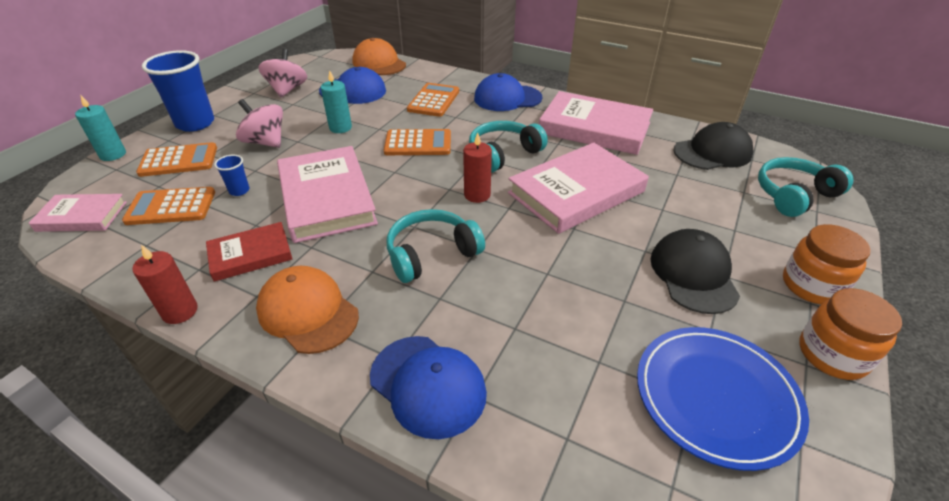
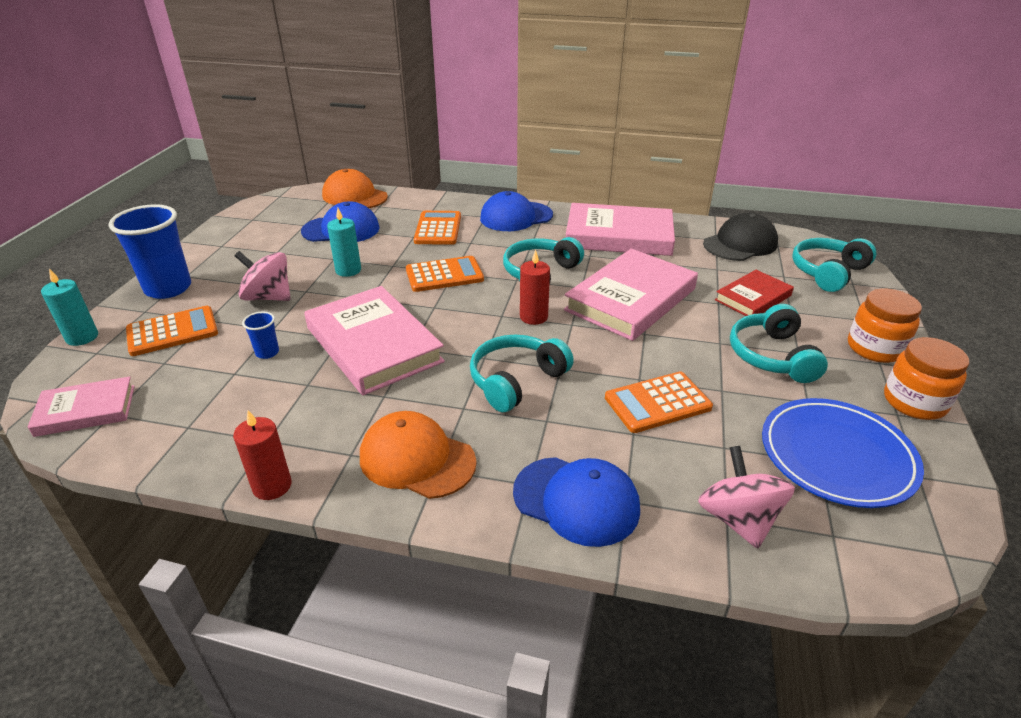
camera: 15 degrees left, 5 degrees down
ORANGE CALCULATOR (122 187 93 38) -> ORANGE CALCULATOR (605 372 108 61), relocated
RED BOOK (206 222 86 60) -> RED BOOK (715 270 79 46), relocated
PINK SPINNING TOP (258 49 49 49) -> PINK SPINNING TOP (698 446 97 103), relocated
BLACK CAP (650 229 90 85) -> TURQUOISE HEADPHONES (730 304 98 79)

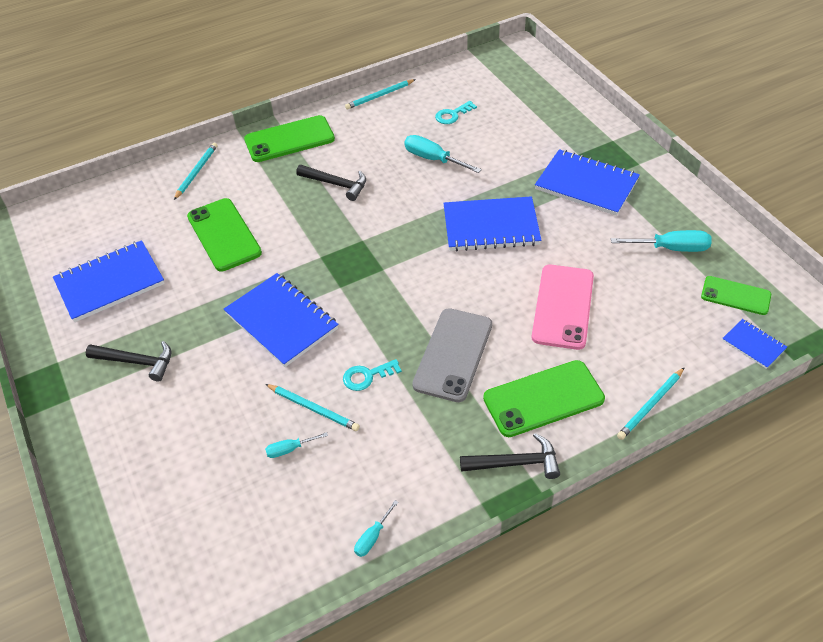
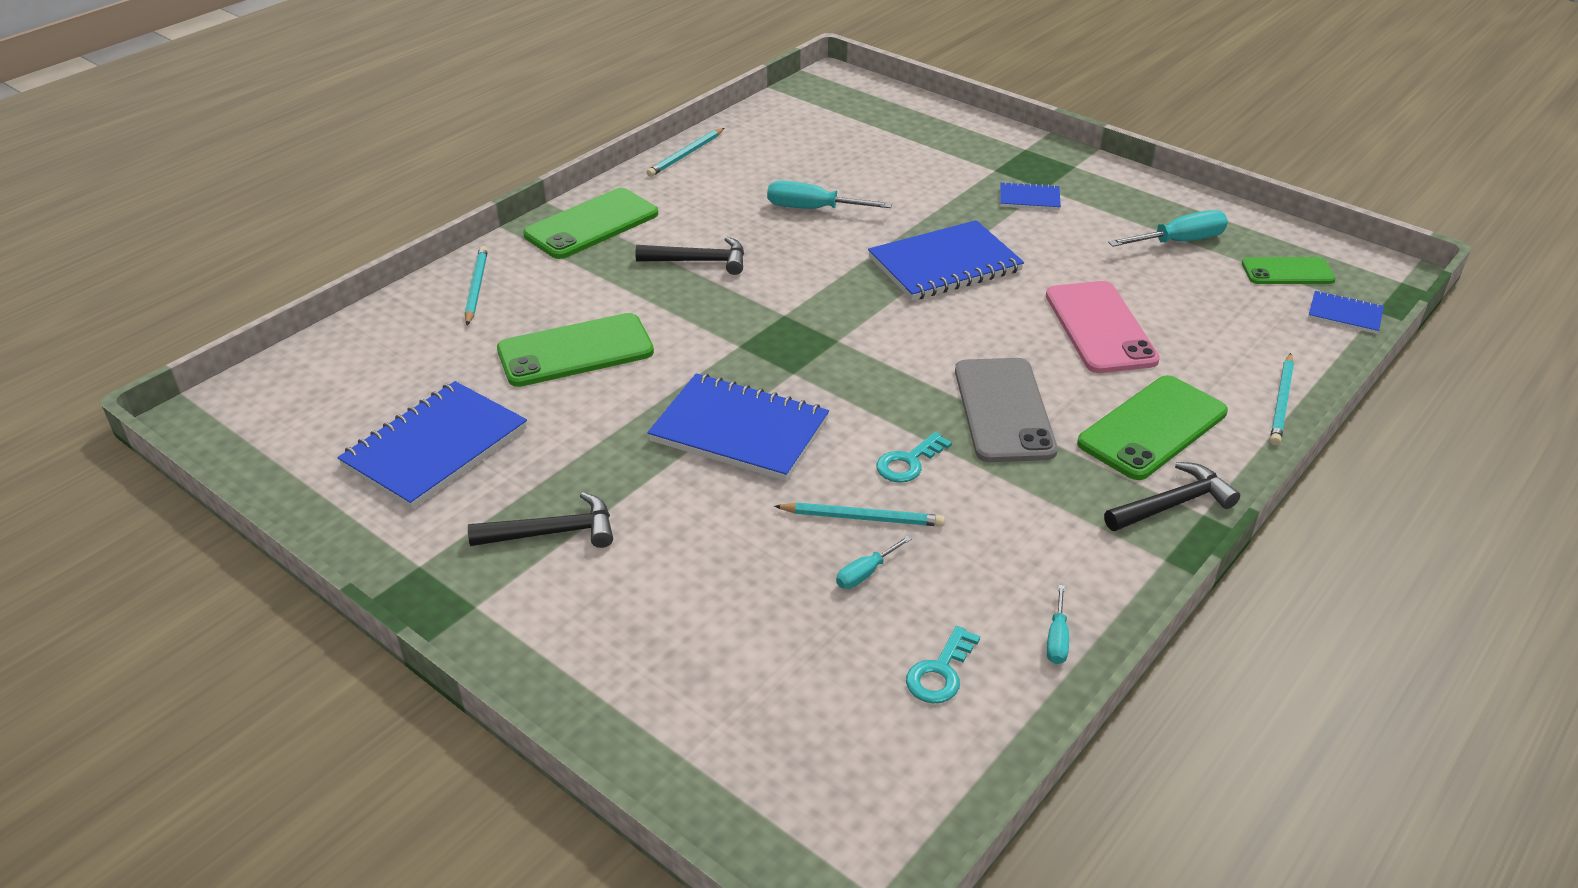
camera: 25 degrees left, 10 degrees down
TURQUOISE KEY (435 101 42 23) -> TURQUOISE KEY (906 626 74 77), relocated
GREEN PHONE (187 198 75 74) -> GREEN PHONE (497 313 157 74), 60 degrees counterclockwise
BLUE NOTEBOOK (535 149 105 67) -> BLUE NOTEBOOK (1000 182 61 28), x0.50

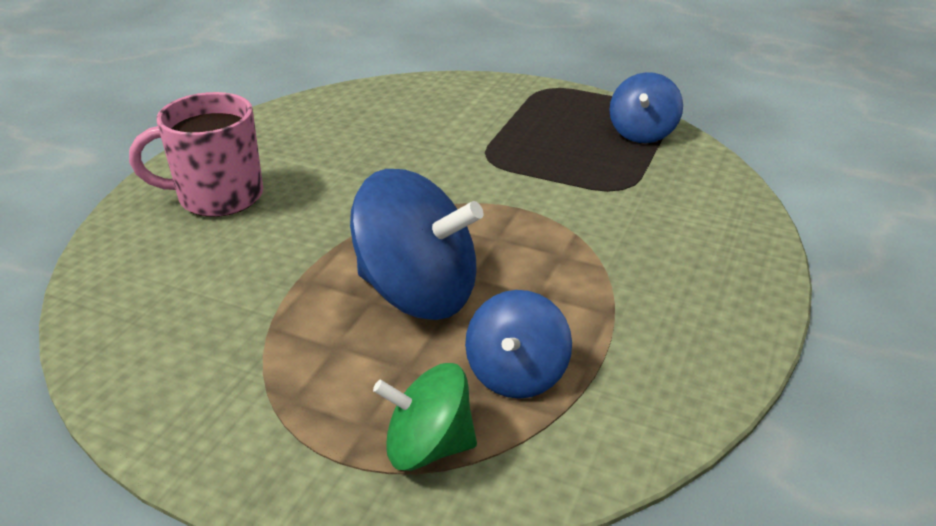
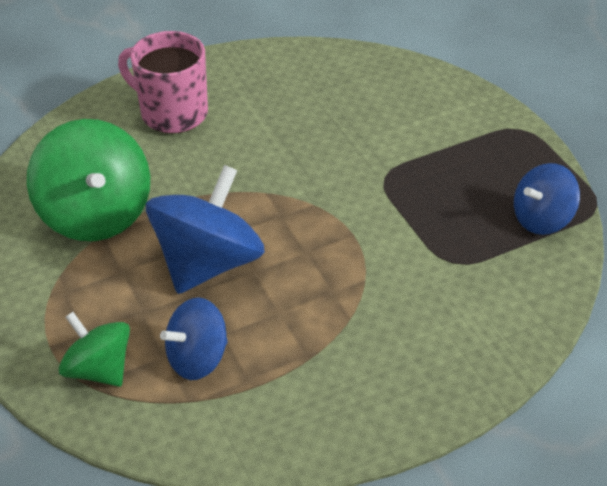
camera: 40 degrees right, 10 degrees up
none -> GREEN SPINNING TOP (27 119 123 122)
BLUE SPINNING TOP (350 169 134 151) -> BLUE SPINNING TOP (146 165 119 129), 120 degrees counterclockwise

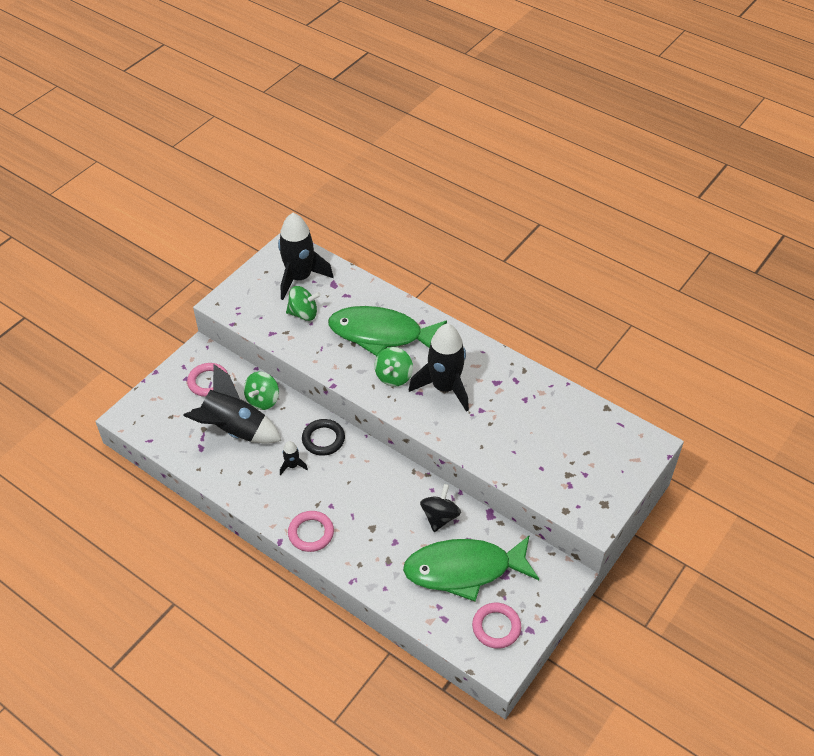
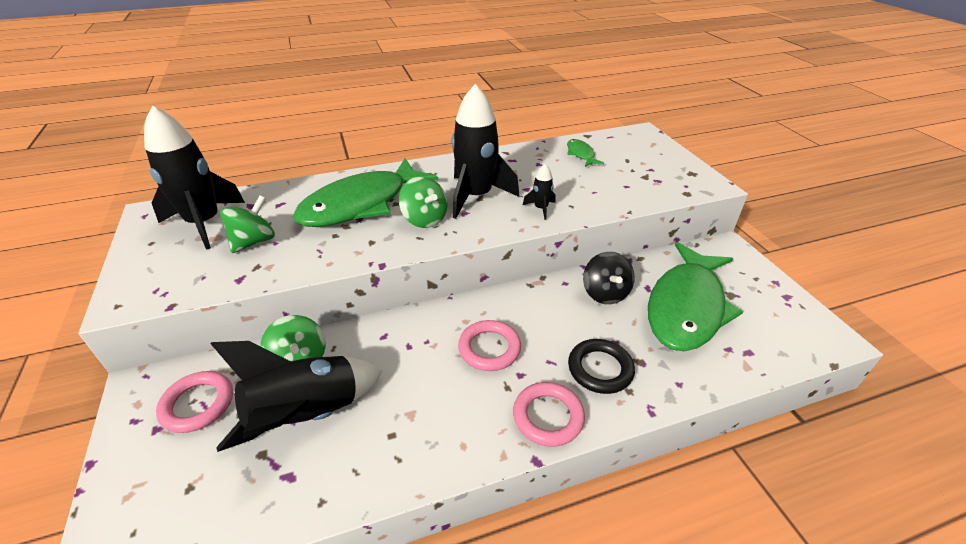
camera: 55 degrees left, 10 degrees down
none -> GREEN FISH (567 139 37 28)
BLACK ROCKET (280 441 28 34) -> BLACK ROCKET (523 164 33 56), relocated
BLACK RING (302 419 43 37) -> BLACK RING (568 339 67 55), relocated
PINK RING (472 603 49 46) -> PINK RING (458 320 63 51), relocated
BLACK SPINNING TOP (420 484 41 48) -> BLACK SPINNING TOP (583 252 52 52), 150 degrees counterclockwise

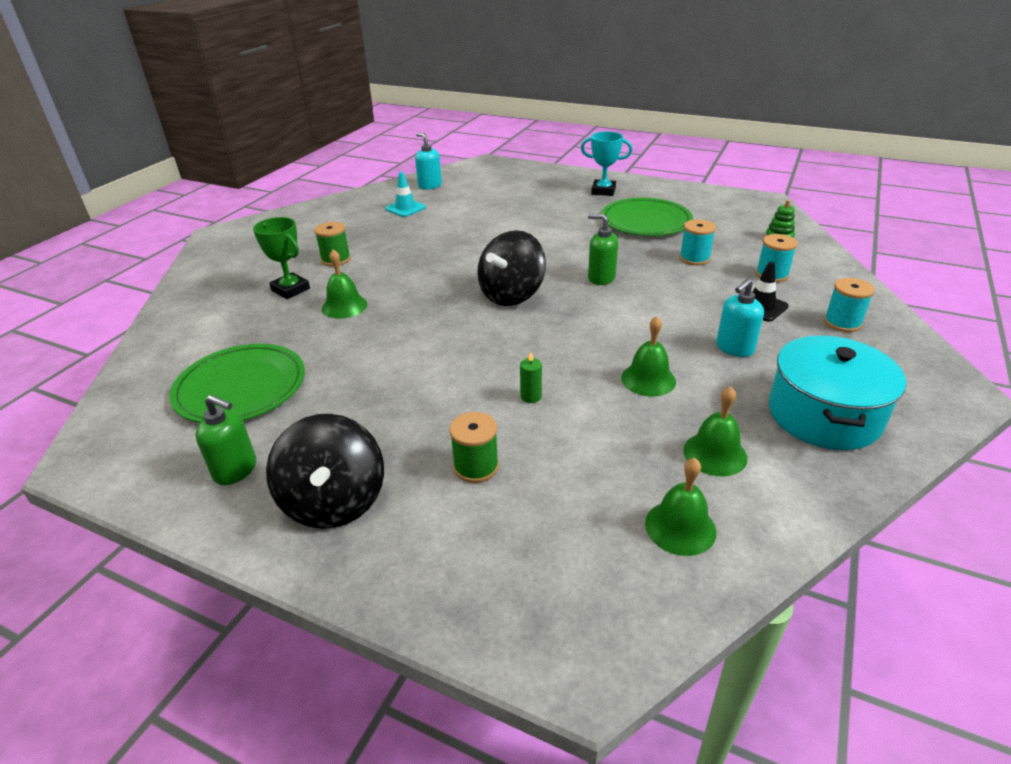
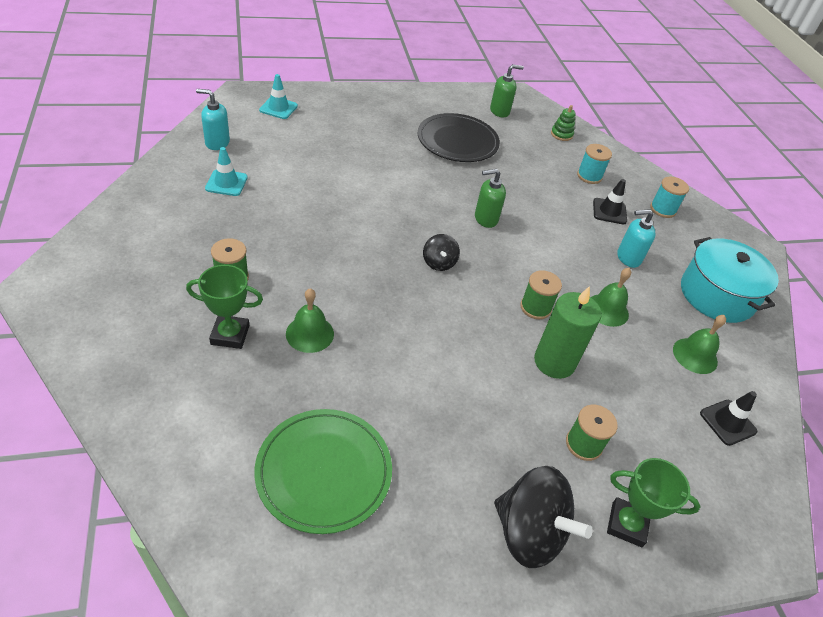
camera: 45 degrees left, 10 degrees up
TURQUOISE TROPHY (581 131 52 65) -> none
TURQUOISE SPOOL (679 219 37 46) -> none
none -> TURQUOISE TRAFFIC CONE (259 74 39 45)
none -> GREEN SPOOL (520 270 42 49)
none -> GREEN TROPHY (607 458 93 89)
GREEN SOAP DISPENSER (195 395 61 90) -> GREEN SOAP DISPENSER (490 64 34 53), relocated
GREEN BELL (645 458 71 98) -> BLACK TRAFFIC CONE (700 391 57 55)
GREEN PLATE (601 198 92 38) -> BLACK PLATE (418 113 82 49)
TURQUOISE SOAP DISPENSER (716 278 48 79) -> TURQUOISE SOAP DISPENSER (618 209 38 59), 75 degrees clockwise
BLACK SPINNING TOP (477 230 69 76) -> BLACK SPINNING TOP (423 234 37 37), x0.52
GREEN CANDLE (520 352 22 51) -> GREEN CANDLE (534 286 68 93), x2.35

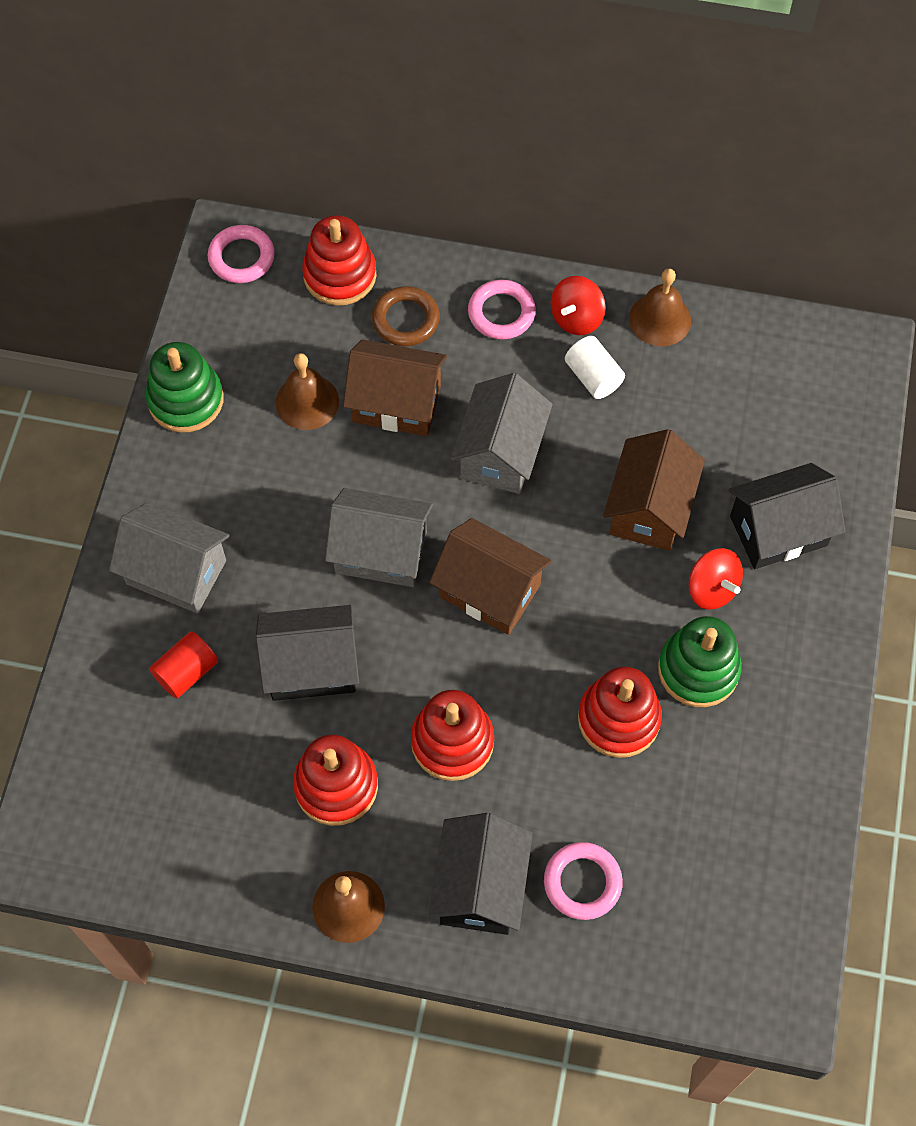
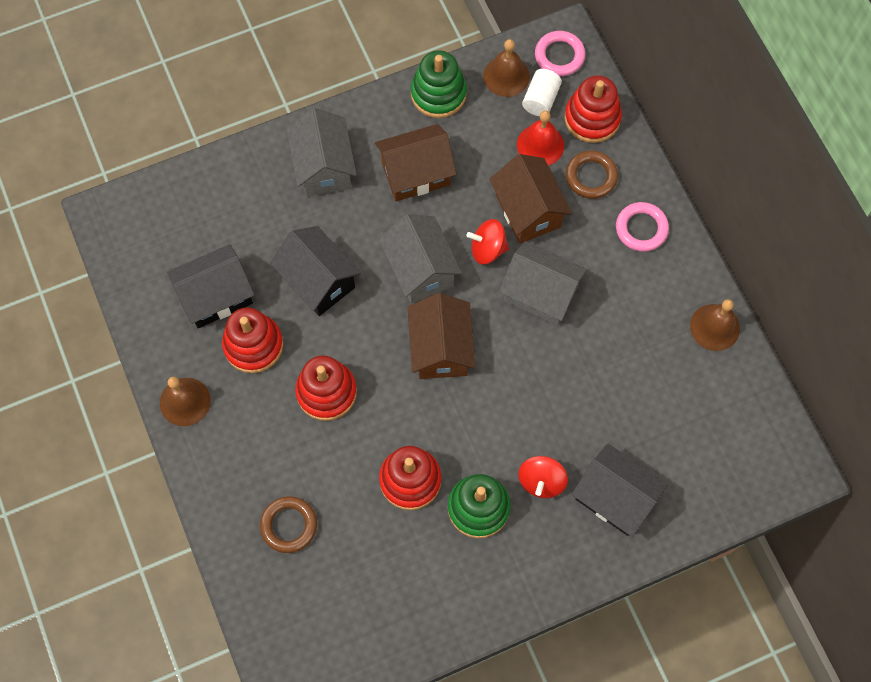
camera: 55 degrees right, 5 degrees up
RED CYLINDER (149 631 69 68) -> none
none -> RED BELL (517 110 47 55)
BROWN BELL (276 353 63 77) -> BROWN BELL (483 39 47 58), relocated
BLACK HOUSE (429 813 104 122) -> BLACK HOUSE (167 244 88 84), relocated
RED SPINNING TOP (551 276 55 59) -> RED SPINNING TOP (466 219 43 45), relocated
WHITE CYLINDER (565 336 60 63) -> WHITE CYLINDER (522 69 40 47), relocated
BROWN HOUSE (603 429 102 122) -> BROWN HOUSE (375 124 82 77), relocated
PINK RING (544 842 79 78) -> BROWN RING (260 496 57 57)
GREY HOUSE (451 373 102 121) -> GREY HOUSE (499 241 88 85), 45 degrees clockwise

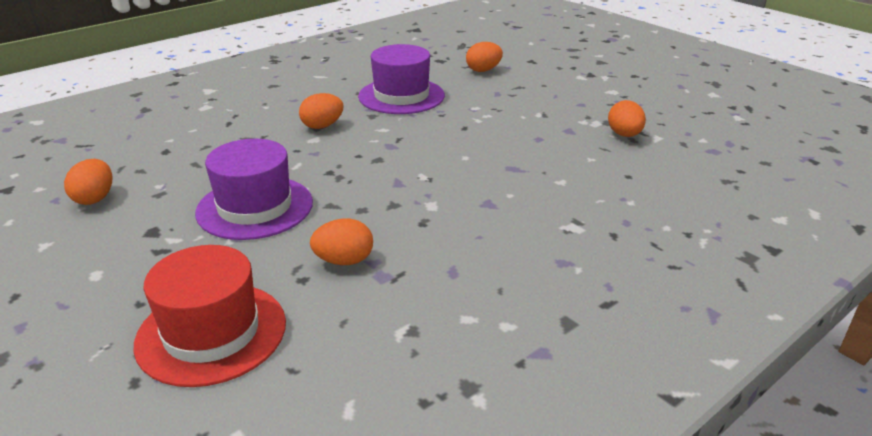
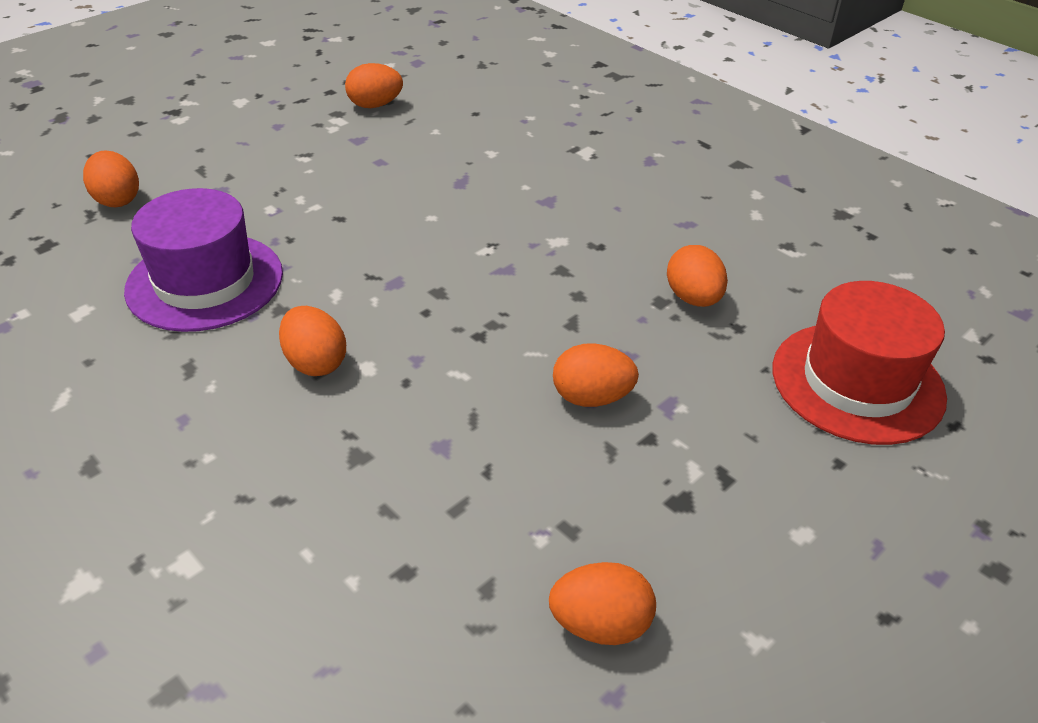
camera: 95 degrees left, 10 degrees up
PURPLE HAT (195 139 118 101) -> ORANGE EGG (553 344 86 63)

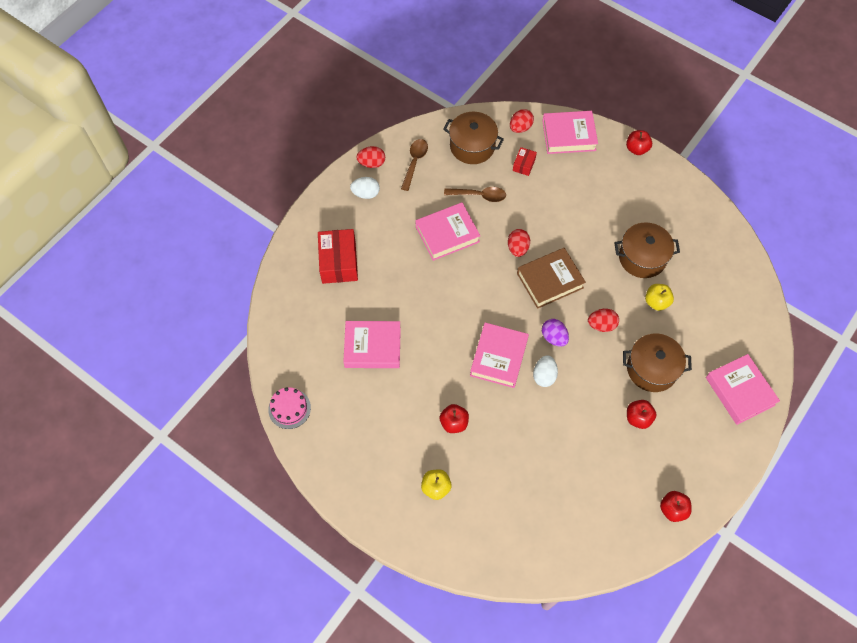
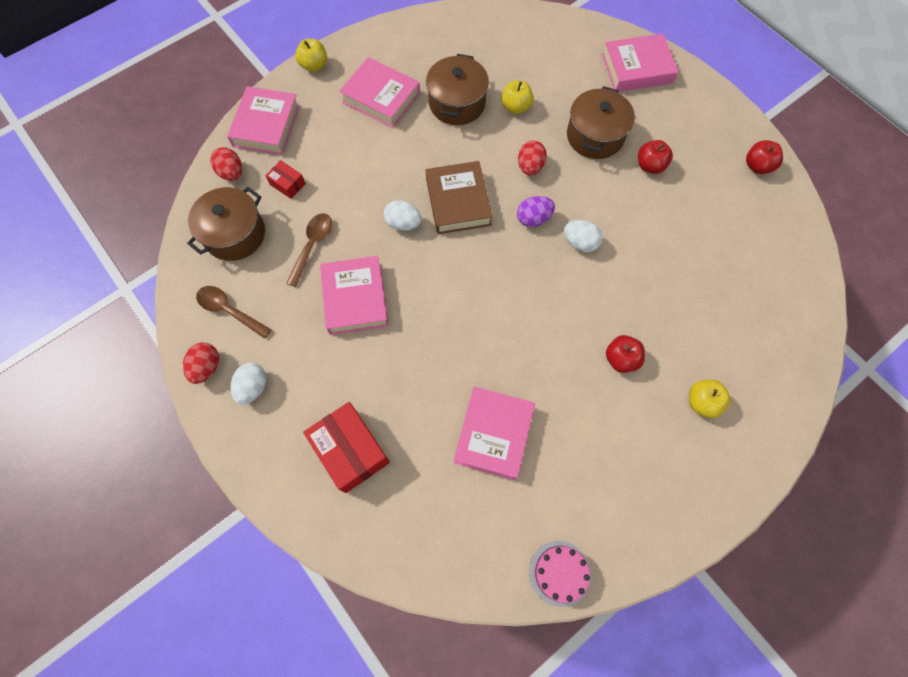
camera: 75 degrees left, 5 degrees up
PINK BOOK (470 322 59 66) -> PINK BOOK (339 57 81 71), relocated
RED EGG (508 229 22 28) -> WHITE EGG (384 200 38 31)
RED APPLE (626 130 26 25) -> YELLOW APPLE (295 39 32 33)
RED BOX (318 229 40 55) -> RED BOX (303 402 87 91), 45 degrees clockwise

